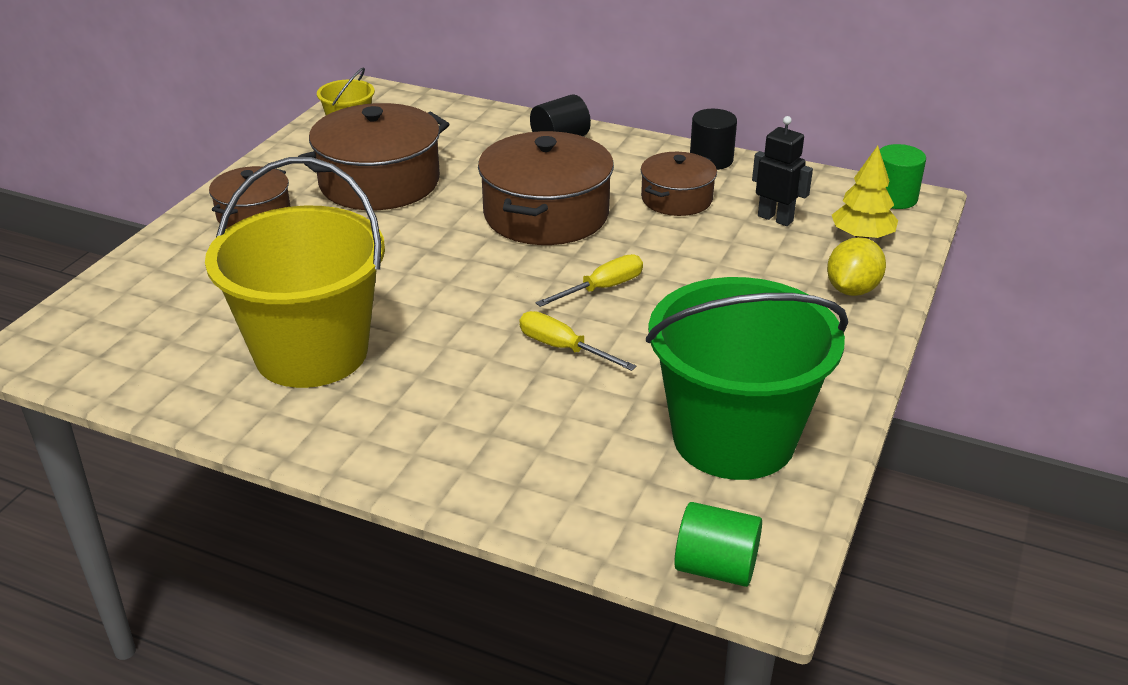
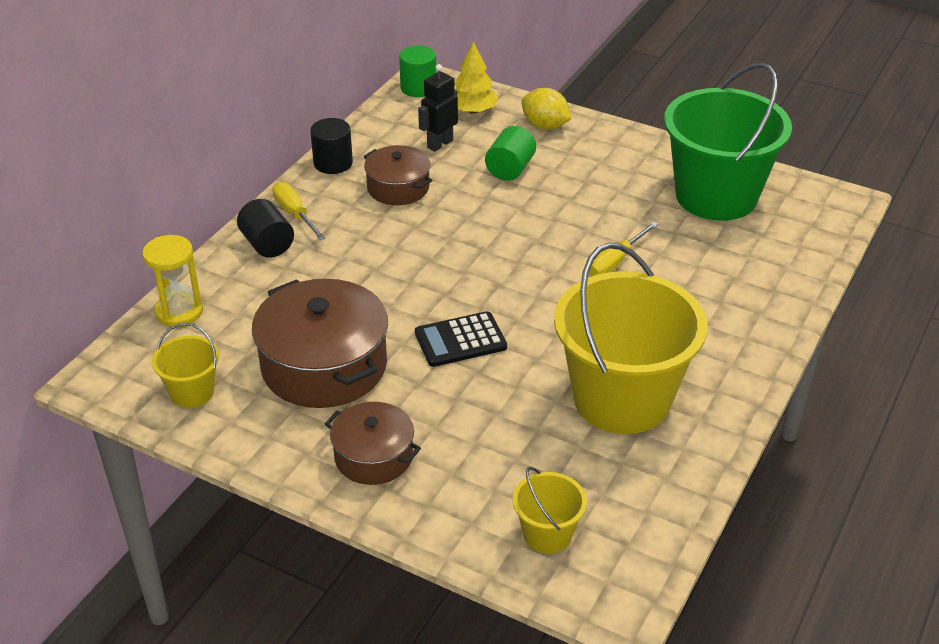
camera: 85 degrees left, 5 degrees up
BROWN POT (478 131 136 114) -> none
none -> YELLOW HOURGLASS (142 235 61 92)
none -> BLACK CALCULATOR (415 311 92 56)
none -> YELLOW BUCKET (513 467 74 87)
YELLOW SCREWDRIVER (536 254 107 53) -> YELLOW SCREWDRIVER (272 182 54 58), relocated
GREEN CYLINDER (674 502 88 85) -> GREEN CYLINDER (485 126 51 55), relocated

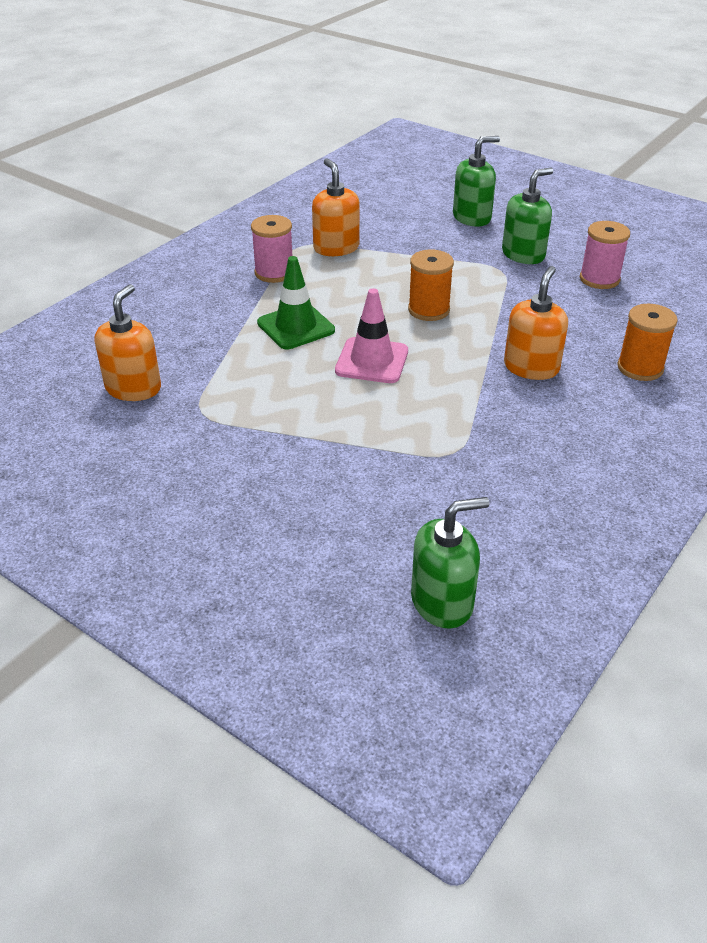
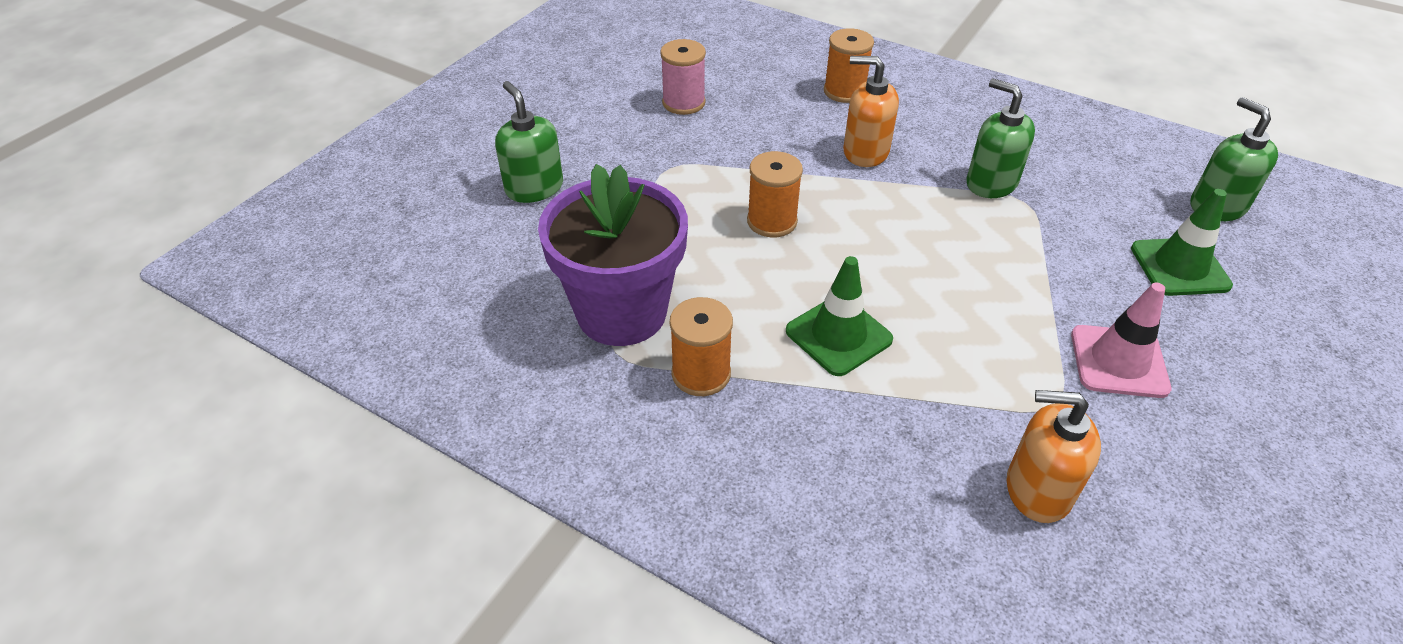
camera: 95 degrees left, 5 degrees up
none -> GREEN TRAFFIC CONE (1131 189 102 107)
PINK TRAFFIC CONE (335 288 73 95) -> PINK TRAFFIC CONE (1071 283 100 115), relocated
GREEN SOAP DISPENSER (502 168 51 96) -> GREEN SOAP DISPENSER (966 79 69 119), relocated
ORANGE SOAP DISPENSER (312 158 48 98) -> PURPLE FLOWER POT (538 164 150 182)
PINK SPOOL (251 215 42 68) -> ORANGE SPOOL (670 297 63 99)

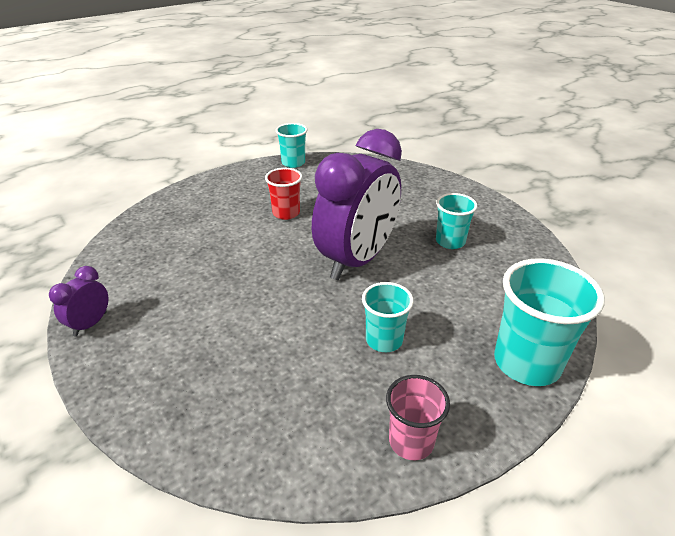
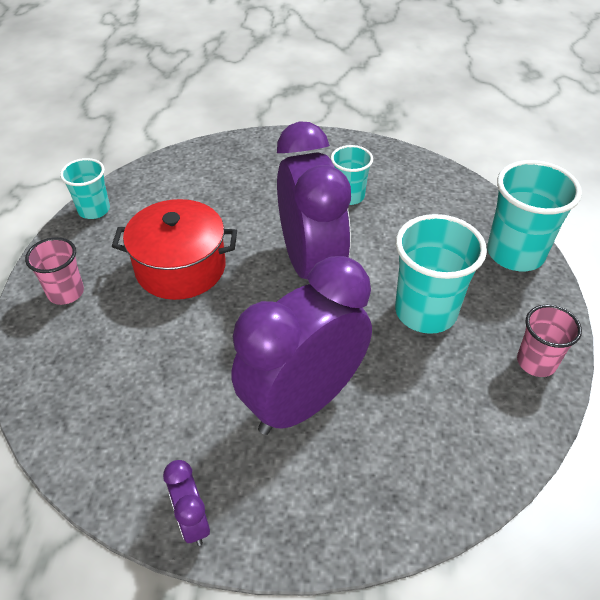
camera: 50 degrees left, 10 degrees up
none -> PINK CUP (25 237 59 68)
none -> PURPLE CLOCK (231 256 141 179)
RED CUP (265 168 37 52) -> RED POT (112 199 125 101)
TURQUOISE CUP (362 282 52 70) -> TURQUOISE CUP (395 214 92 120), x1.69

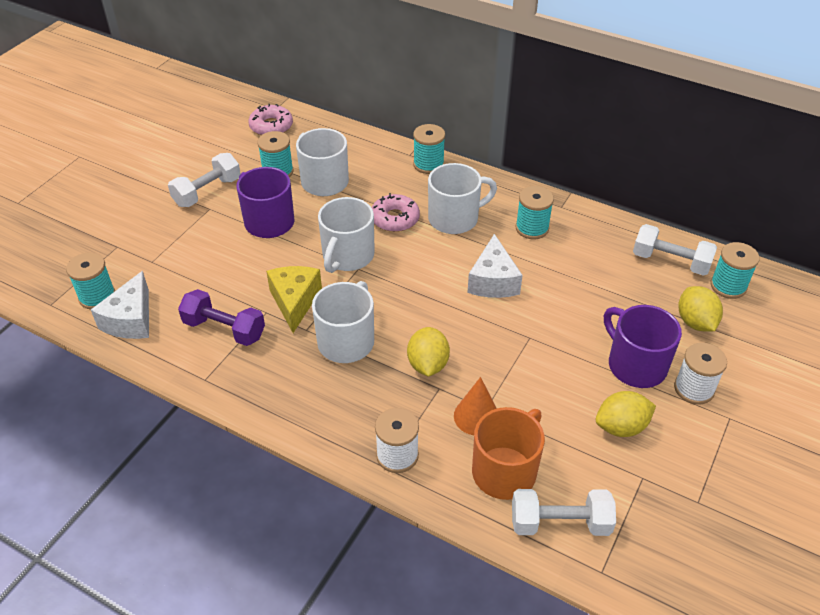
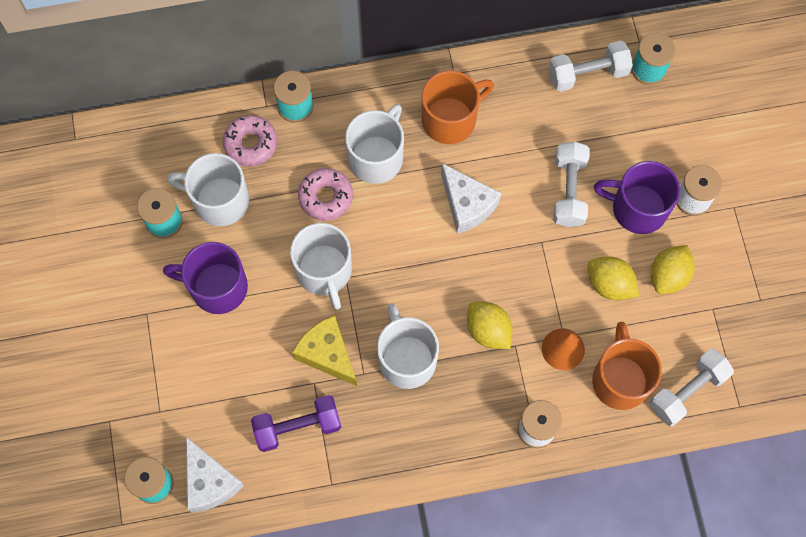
camera: 40 degrees left, 25 degrees up
WHITE DUMBBELL (168 153 73 54) -> WHITE DUMBBELL (553 141 36 86), relocated
PINK DONUT (248 104 45 31) -> PINK DONUT (223 115 54 52), relocated
YELLOW LEMON (678 286 45 45) -> YELLOW LEMON (588 256 51 44), relocated
TURQUOISE SPOOL (516 186 38 53) -> ORANGE MUG (422 70 72 74)

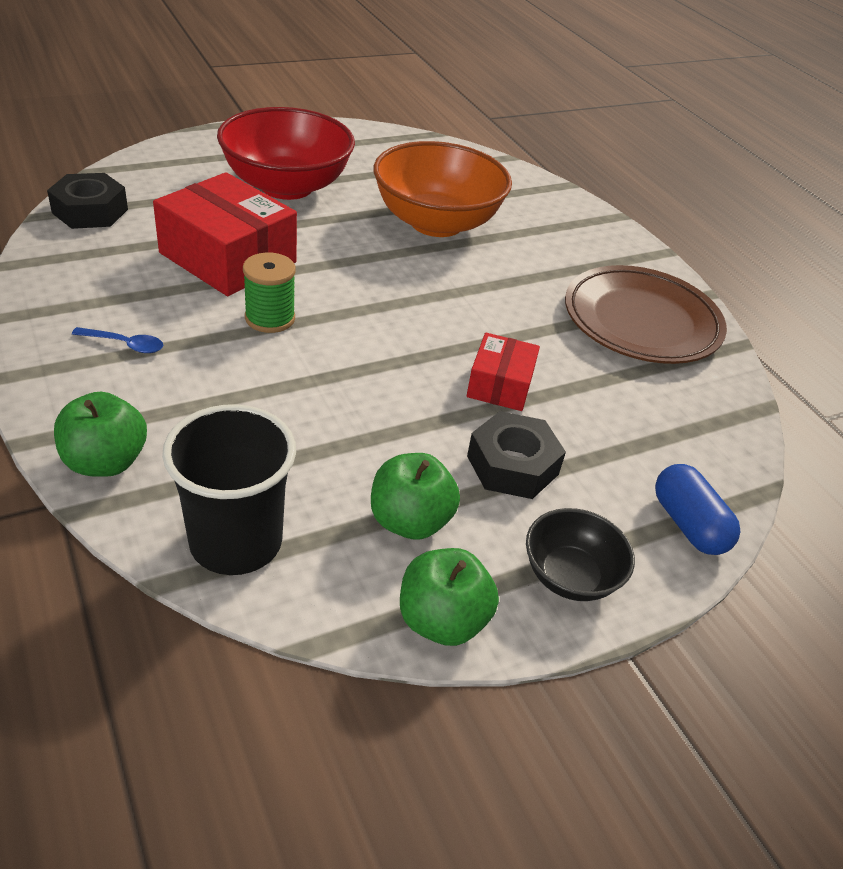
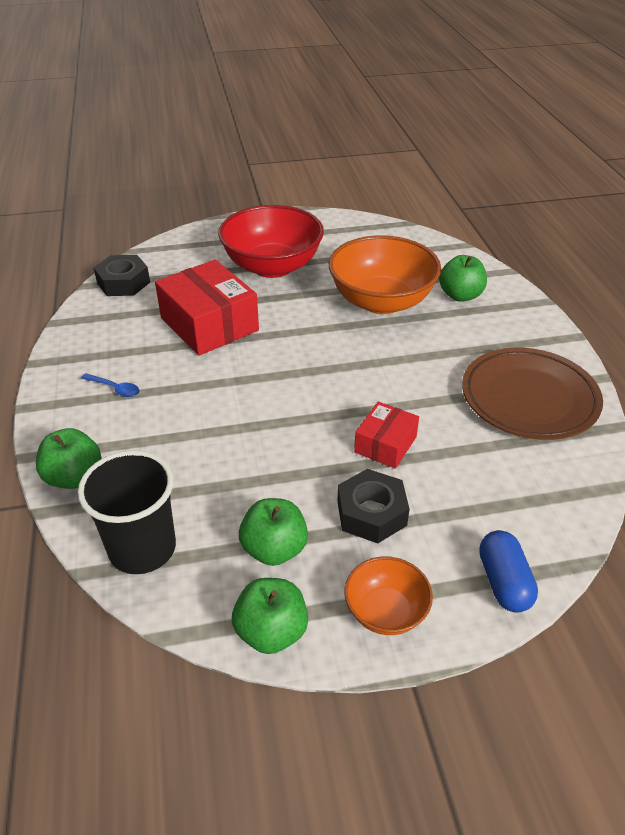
camera: 20 degrees right, 0 degrees up
GREEN SPOOL (243 252 53 81) -> none
none -> GREEN APPLE (439 255 48 47)
BLACK BOWL (526 508 109 93) -> ORANGE BOWL (345 556 88 79)

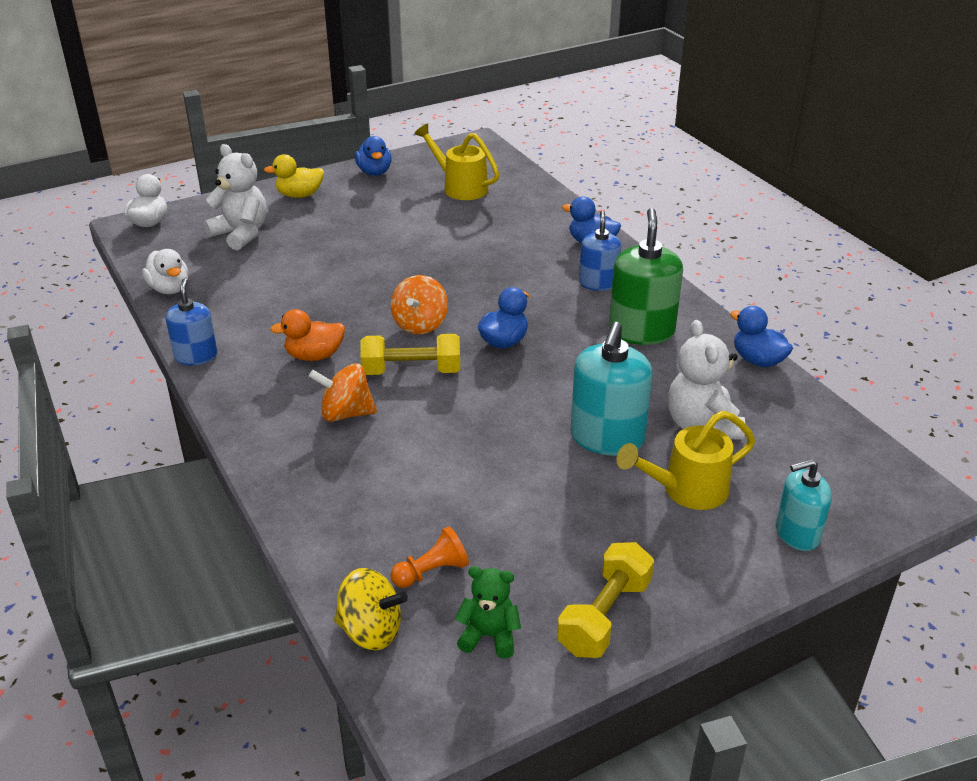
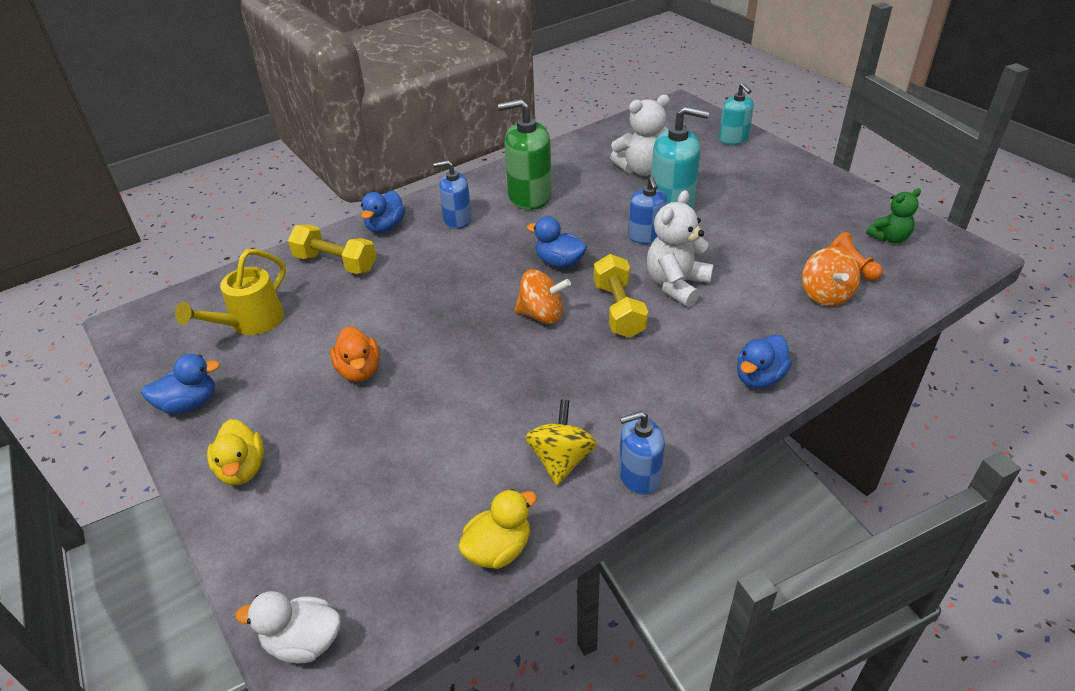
camera: 95 degrees left, 5 degrees up
YELLOW WATERING CAN (617 411 138 99) -> none
none -> BLUE SOAP DISPENSER (628 176 40 68)
WHITE TEDDY BEAR (203 144 64 106) -> WHITE TEDDY BEAR (647 190 67 117), relocated
ORANGE DUCK (270 309 75 52) -> ORANGE DUCK (330 326 50 56), relocated
ORANGE SPINNING TOP (309 363 68 59) -> ORANGE SPINNING TOP (802 247 58 59), relocated
YELLOW SPINNING TOP (334 568 74 82) -> YELLOW SPINNING TOP (526 399 71 86), relocated
YELLOW DUMBBELL (557 542 97 116) -> YELLOW DUMBBELL (288 224 88 50), relocated
BLUE DUCK (730 306 63 61) -> BLUE DUCK (737 335 55 53), relocated
WHITE DUCK (142 249 47 45) -> YELLOW DUCK (458 489 79 80)
GREEN TEDDY BEAR (455 566 66 92) -> GREEN TEDDY BEAR (866 188 55 55), 120 degrees counterclockwise

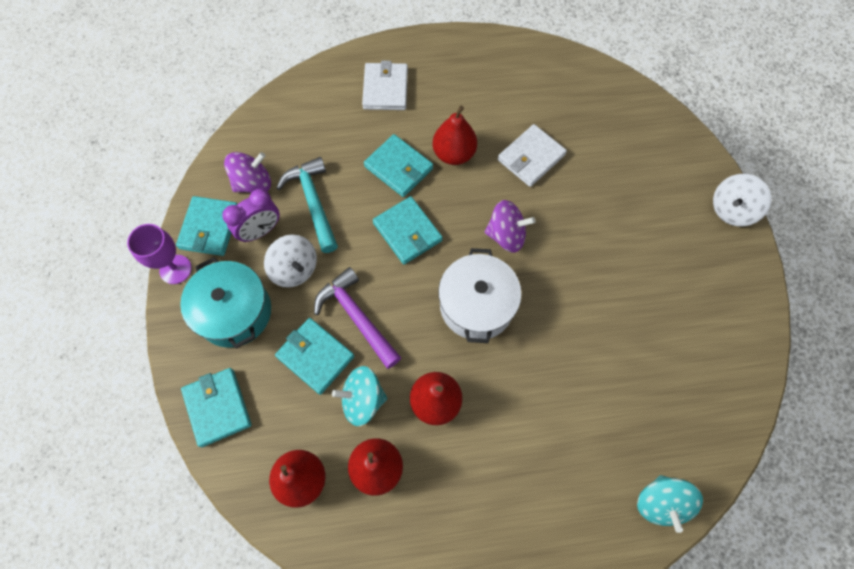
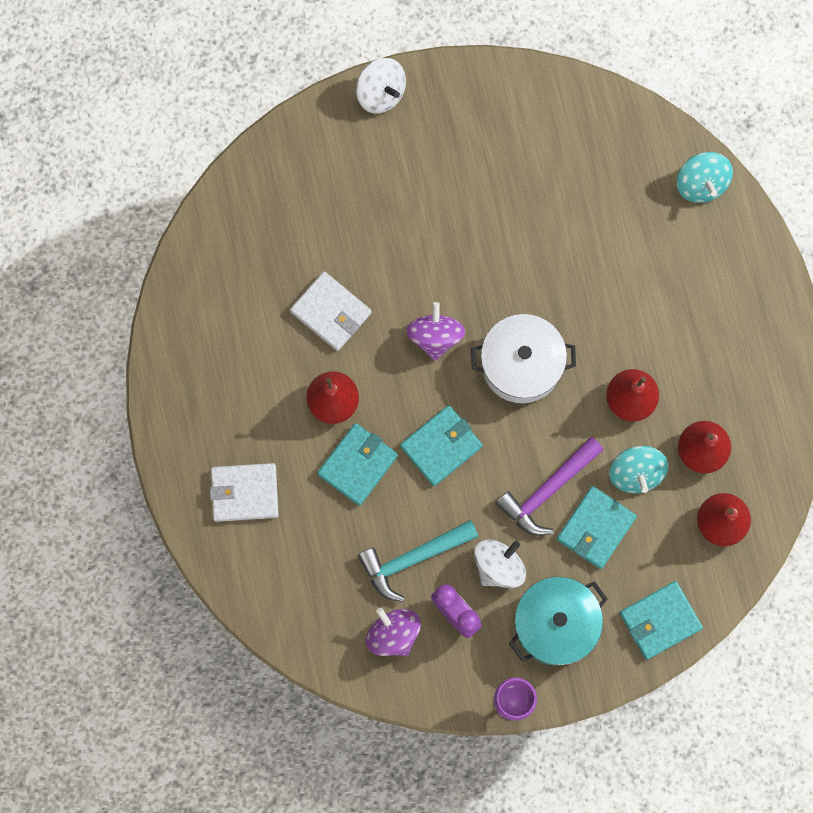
camera: 95 degrees left, 10 degrees up
TURQUOISE WALLET (176 196 61 60) -> none
TURQUOISE SPINNING TOP (637 475 66 58) -> TURQUOISE SPINNING TOP (677 152 56 51), 75 degrees clockwise

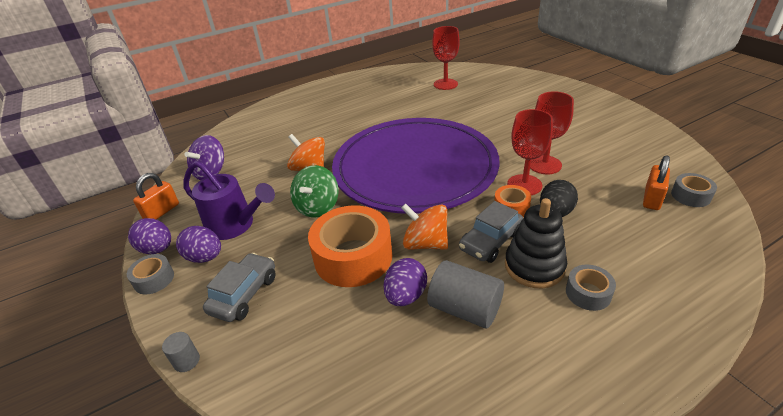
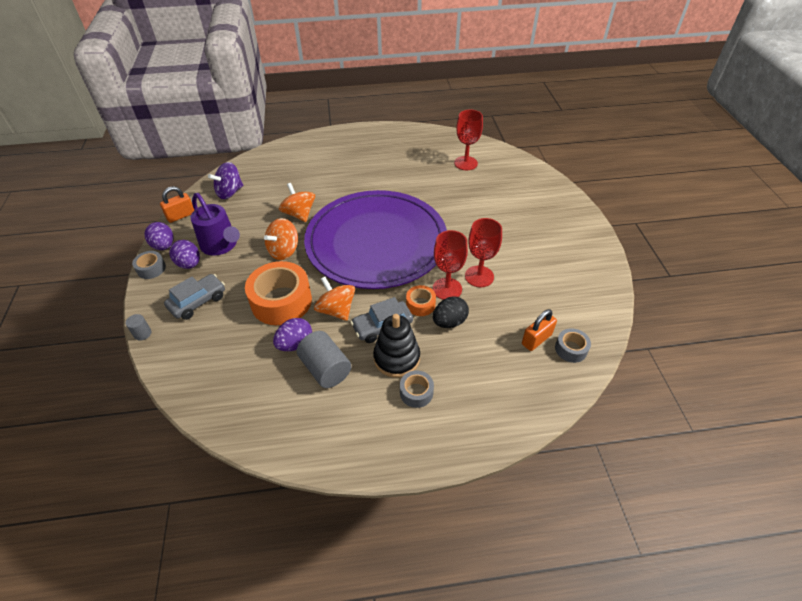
camera: 20 degrees right, 10 degrees up
GREEN SPINNING TOP (290 165 48 52) -> ORANGE SPINNING TOP (264 218 34 42)

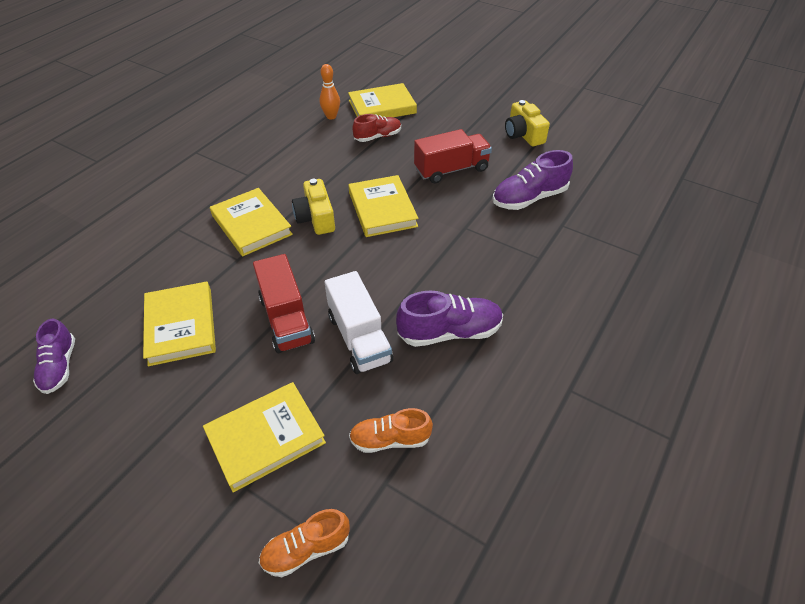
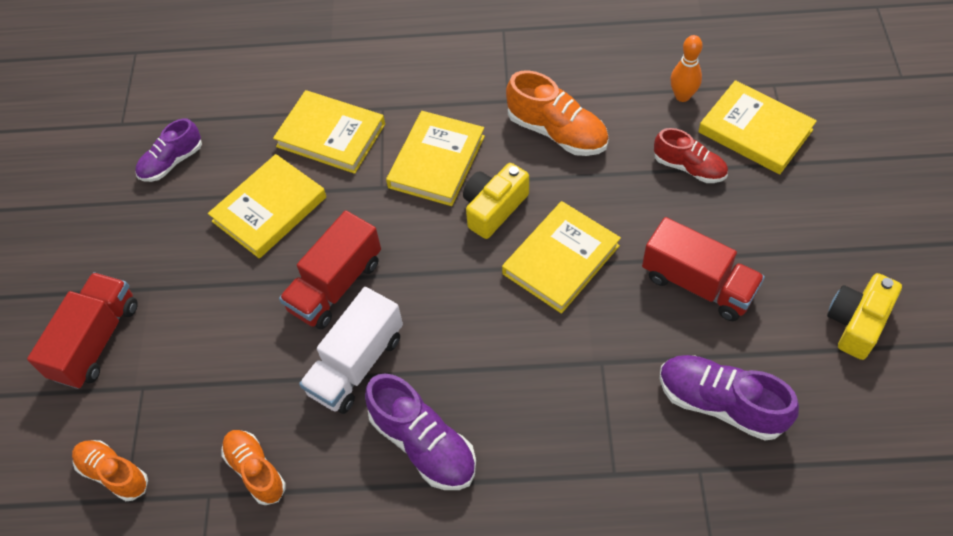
camera: 60 degrees right, 10 degrees up
none -> RED TRUCK (27 272 111 117)
none -> ORANGE SHOE (506 70 103 86)
YELLOW BOOK (203 382 123 111) -> YELLOW BOOK (273 90 112 84), relocated

